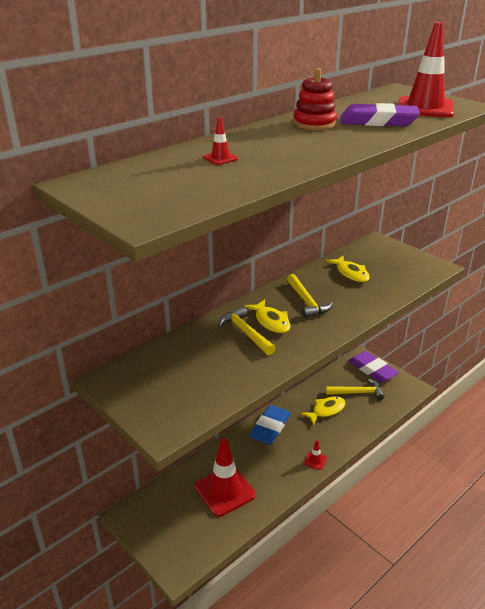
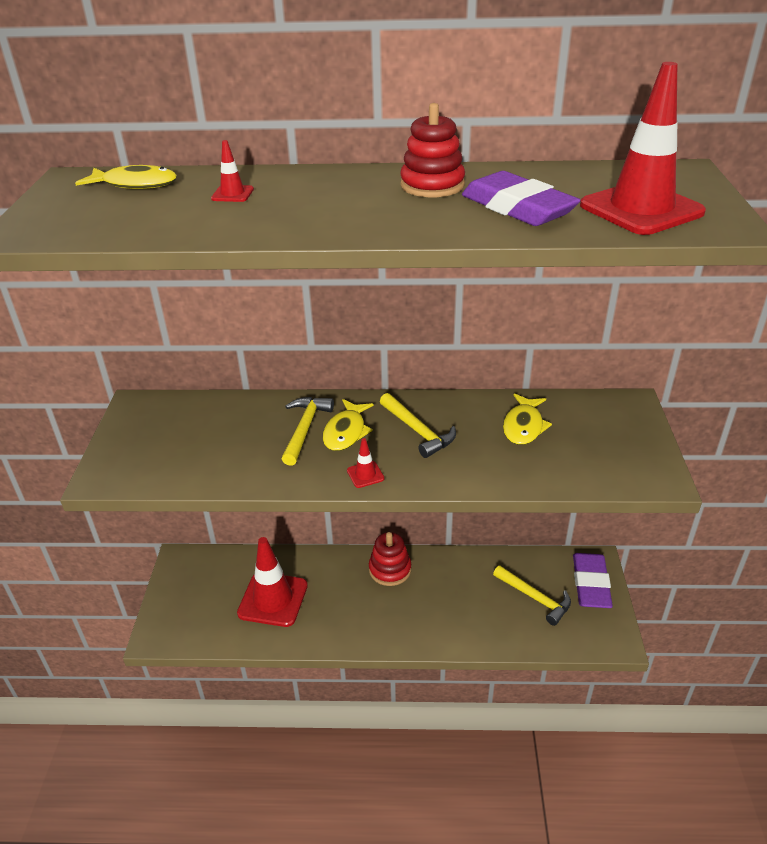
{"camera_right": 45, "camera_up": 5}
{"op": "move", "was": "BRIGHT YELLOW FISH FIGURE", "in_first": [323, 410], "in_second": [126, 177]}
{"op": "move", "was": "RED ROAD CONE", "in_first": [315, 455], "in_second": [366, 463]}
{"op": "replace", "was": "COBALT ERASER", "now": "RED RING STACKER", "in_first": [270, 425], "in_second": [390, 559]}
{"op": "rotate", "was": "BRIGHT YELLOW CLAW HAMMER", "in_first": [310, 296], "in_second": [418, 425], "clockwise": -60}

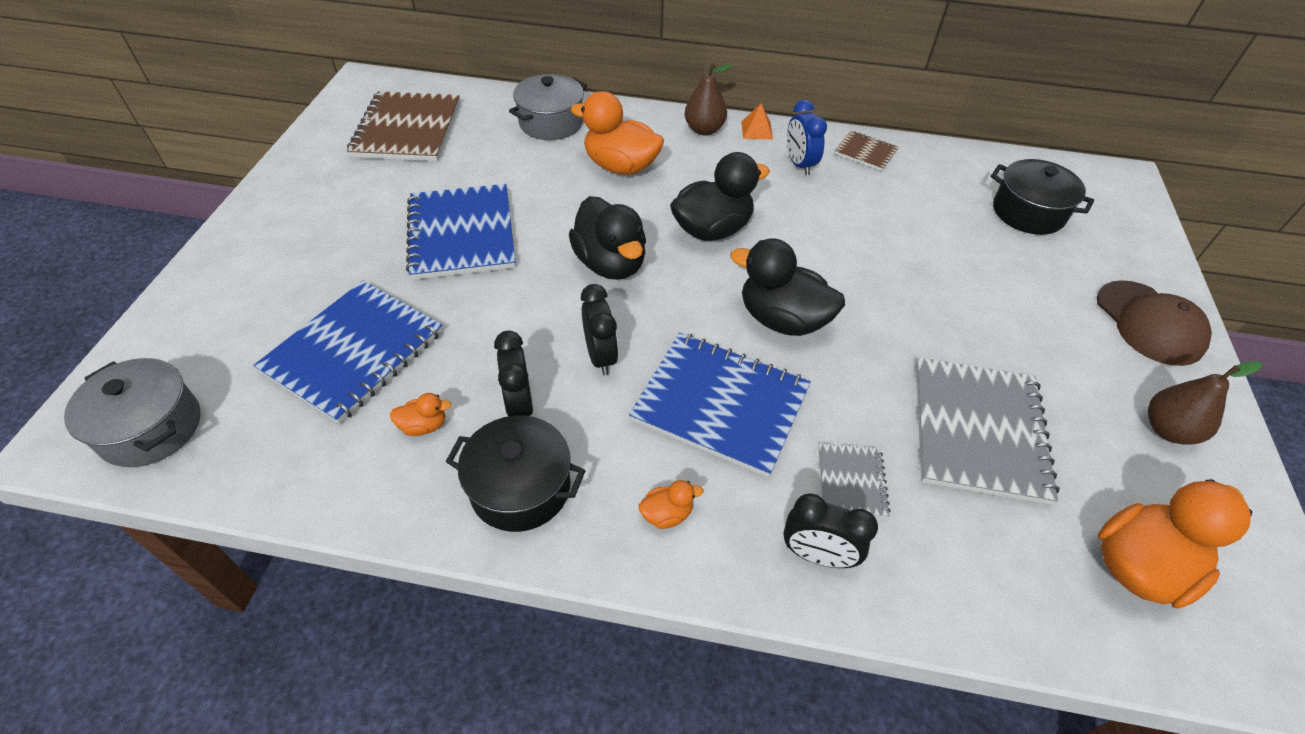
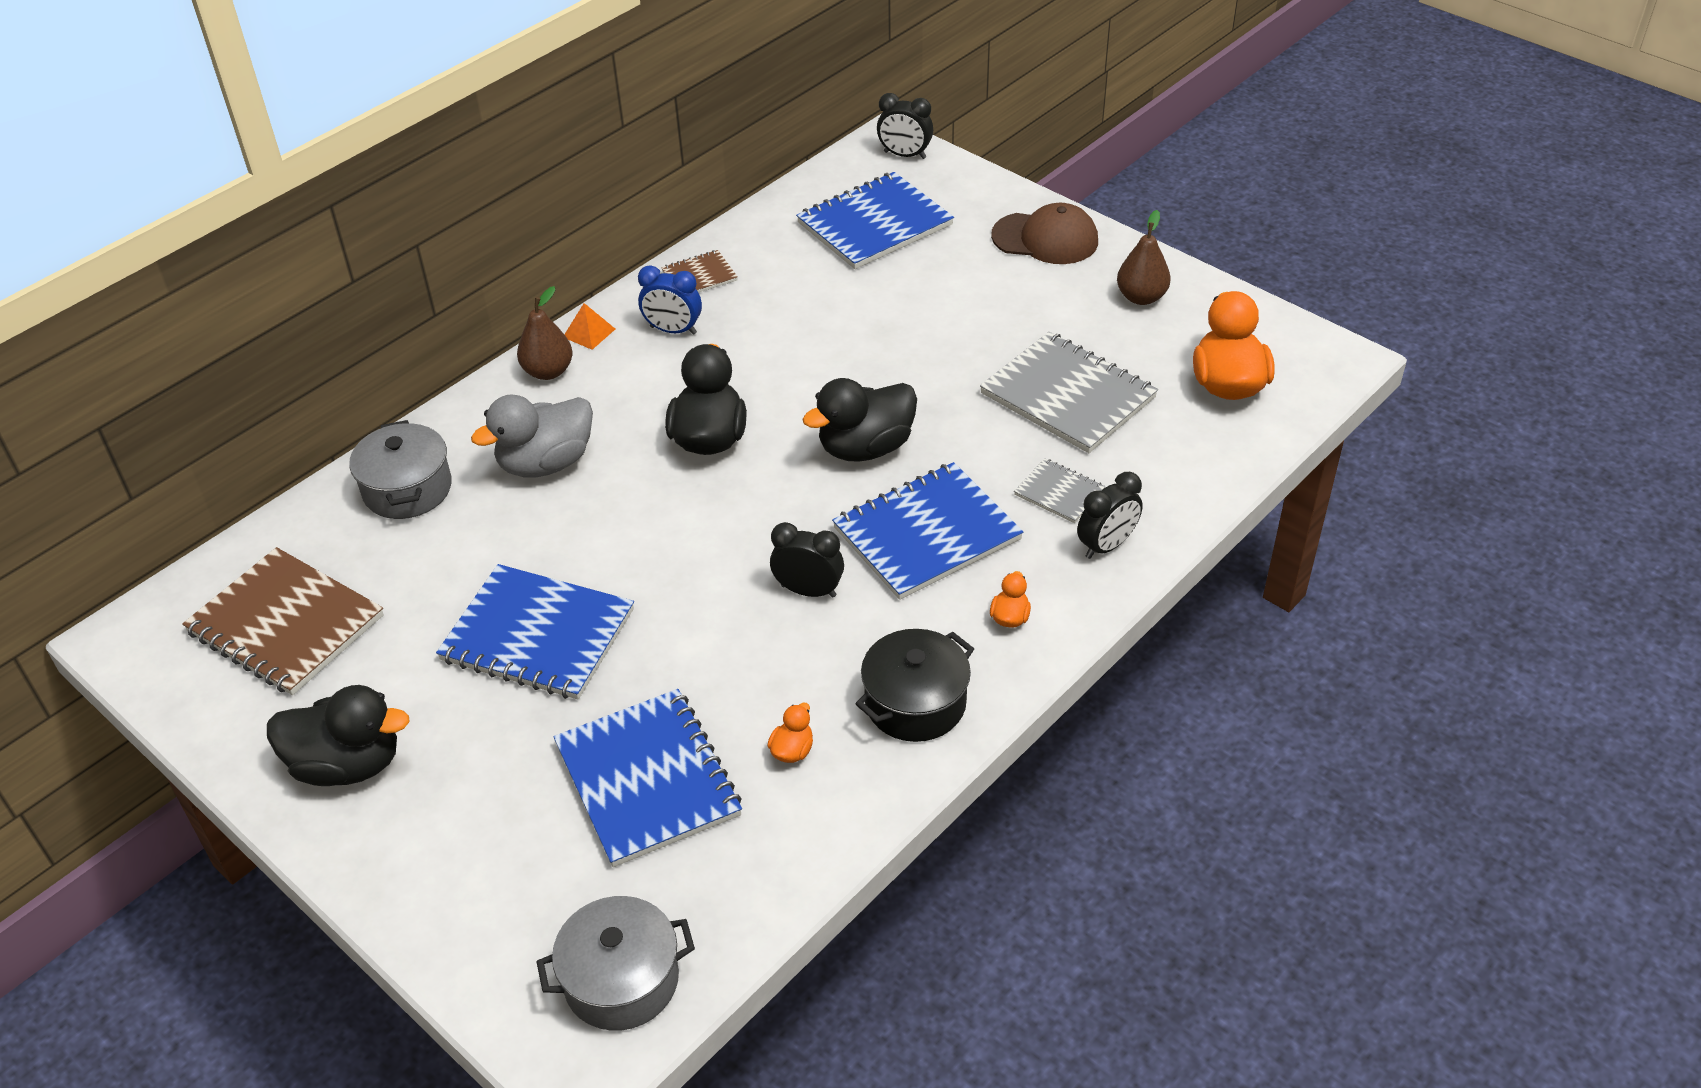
{"camera_right": -55, "camera_up": -5}
{"op": "move", "was": "BLACK TOY DUCK", "in_first": [607, 238], "in_second": [338, 735]}
{"op": "recolor", "was": "ORANGE TOY DUCK", "now": "GRAY TOY DUCK", "in_first": [617, 133], "in_second": [532, 436]}
{"op": "replace", "was": "BLACK STOCKPOT", "now": "COBALT NOTEPAD", "in_first": [1042, 197], "in_second": [875, 220]}
{"op": "move", "was": "BLACK ALARM CLOCK", "in_first": [513, 373], "in_second": [905, 126]}

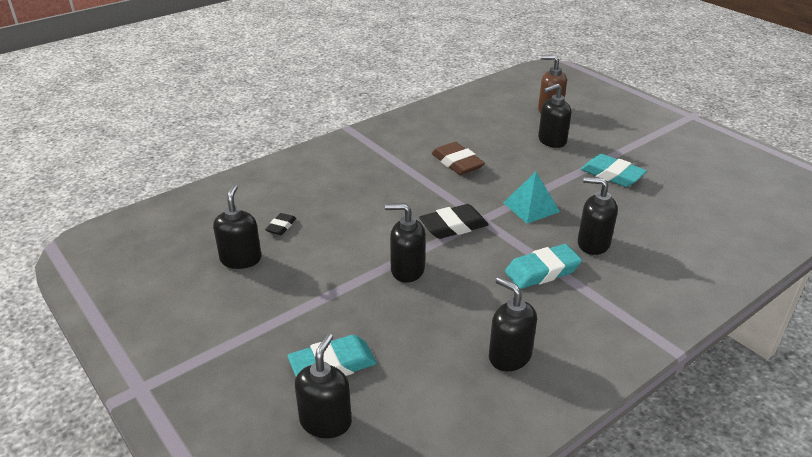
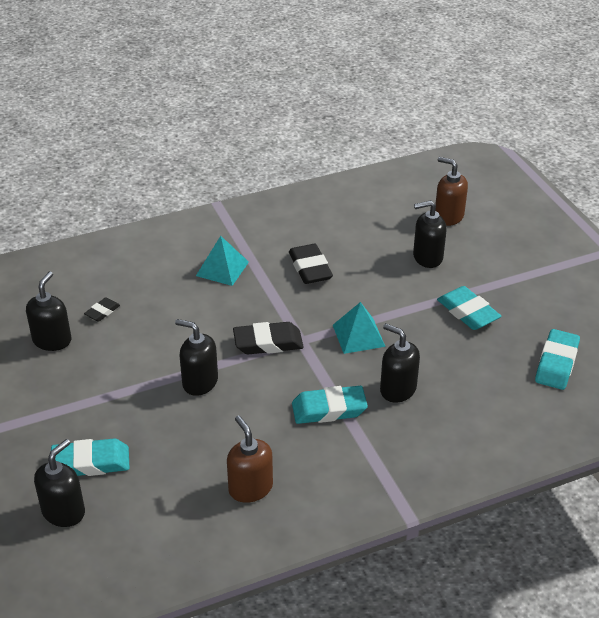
{"camera_right": 15, "camera_up": 5}
{"op": "insert", "now": "TEAL SOLID PYRAMID", "in_second": [222, 261]}
{"op": "recolor", "was": "BLACK SOAP PUMP", "now": "DARK BROWN SOAP PUMP", "in_first": [513, 324], "in_second": [250, 459]}
{"op": "recolor", "was": "DARK BROWN ERASER", "now": "BLACK ERASER", "in_first": [458, 158], "in_second": [311, 264]}
{"op": "insert", "now": "TEAL ERASER", "in_second": [557, 359]}

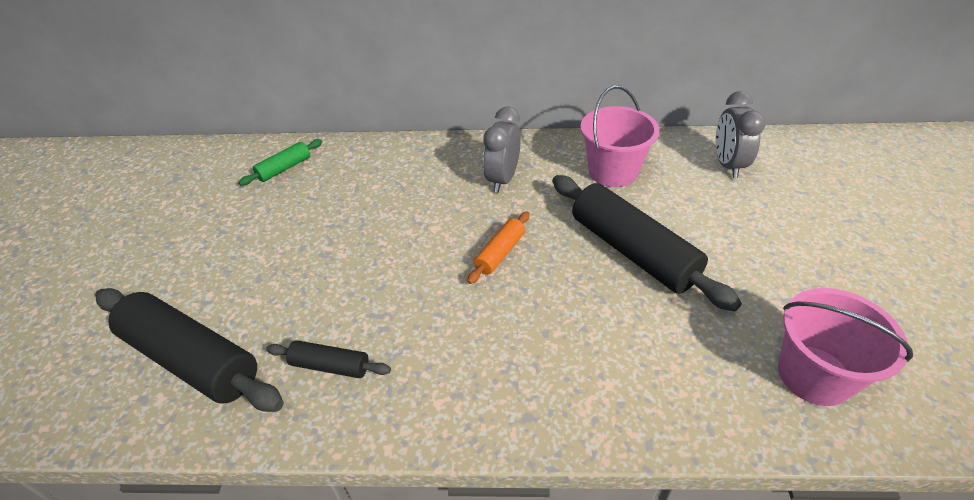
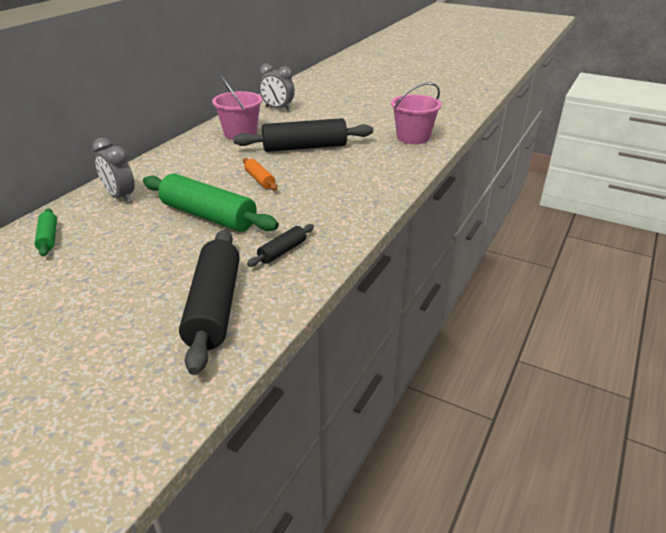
{"camera_right": -65, "camera_up": -10}
{"op": "move", "was": "GRAY ALARM CLOCK", "in_first": [502, 149], "in_second": [113, 170]}
{"op": "insert", "now": "GREEN ROLLING PIN", "in_second": [211, 203]}
{"op": "rotate", "was": "BLACK ROLLING PIN", "in_first": [189, 350], "in_second": [209, 302], "clockwise": -60}

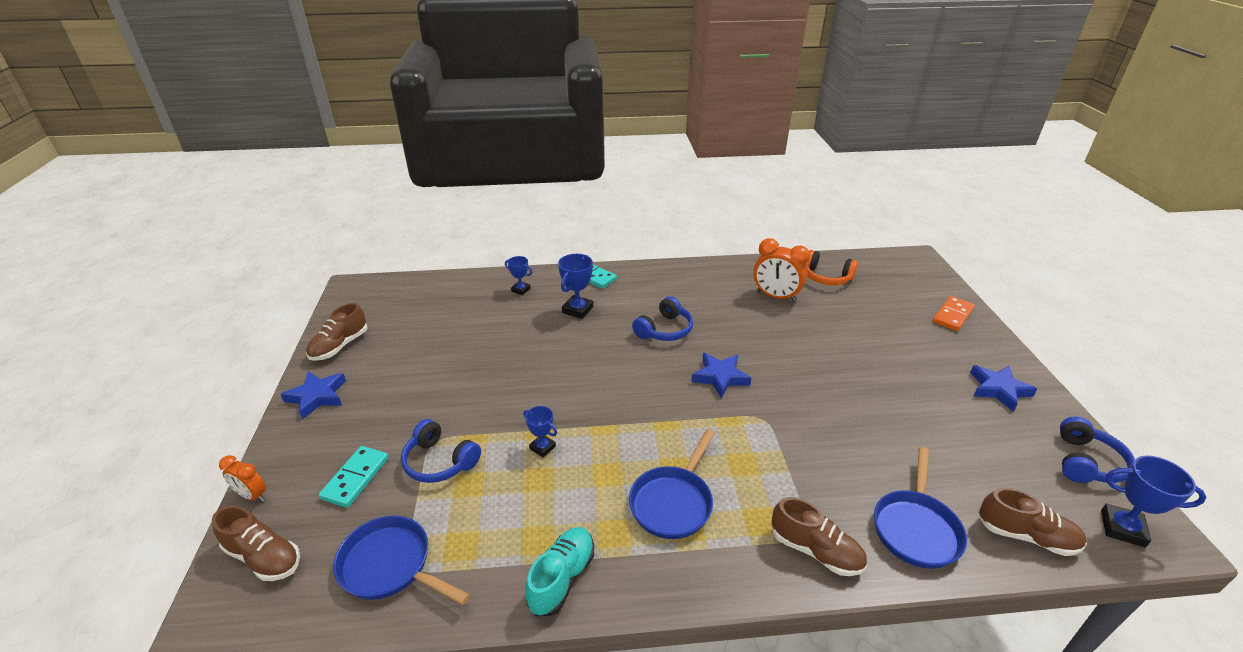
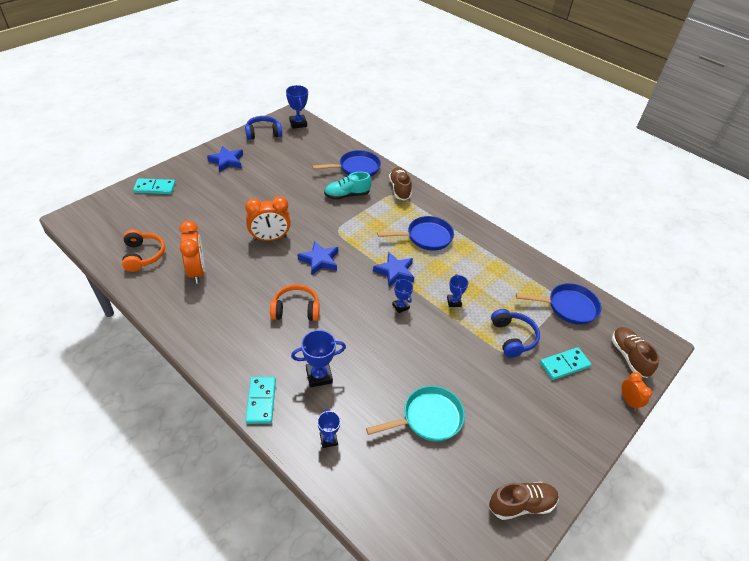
{"camera_right": -135, "camera_up": 10}
{"op": "recolor", "was": "ORANGE DOMINO TILE", "now": "TEAL DOMINO TILE", "in_first": [954, 313], "in_second": [154, 186]}
{"op": "insert", "now": "ORANGE ALARM CLOCK", "in_second": [268, 218]}
{"op": "recolor", "was": "COBALT HEADPHONES", "now": "ORANGE HEADPHONES", "in_first": [662, 318], "in_second": [295, 302]}
{"op": "move", "was": "TEAL SNEAKER", "in_first": [559, 571], "in_second": [348, 186]}
{"op": "insert", "now": "TEAL SKILLET", "in_second": [415, 413]}
{"op": "move", "was": "COBALT STAR", "in_first": [313, 395], "in_second": [393, 269]}
{"op": "insert", "now": "COBALT PRIZE CUP", "in_second": [402, 296]}
{"op": "rotate", "was": "COBALT SKILLET", "in_first": [401, 560], "in_second": [558, 304], "clockwise": -75}
{"op": "delete", "was": "DARK BROWN SNEAKER", "in_first": [1032, 522]}

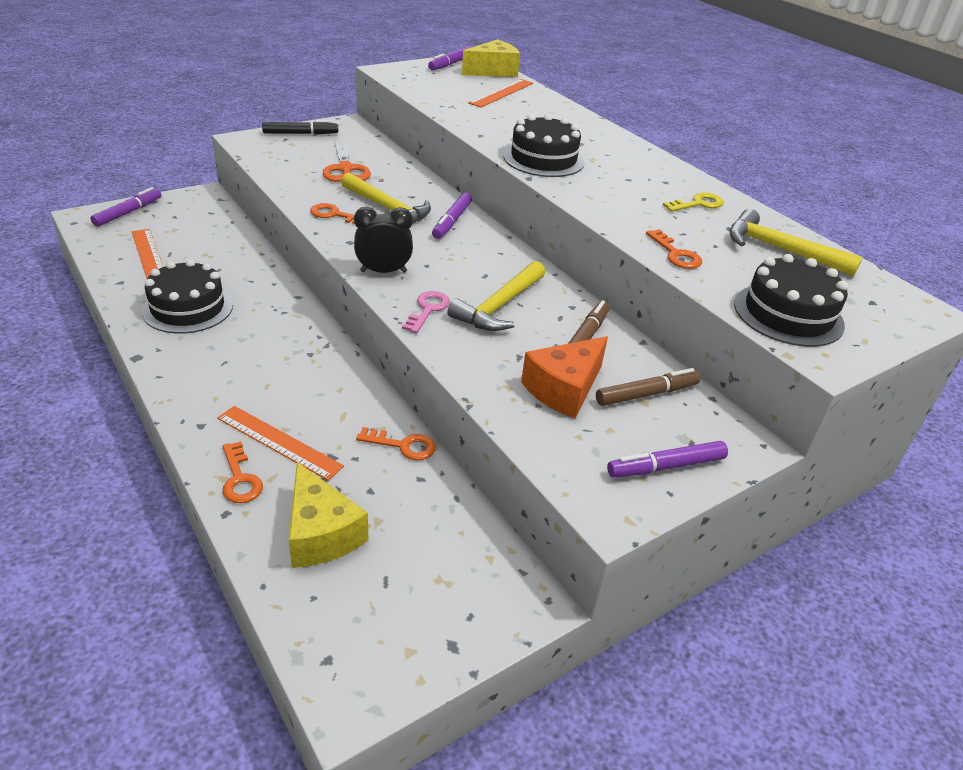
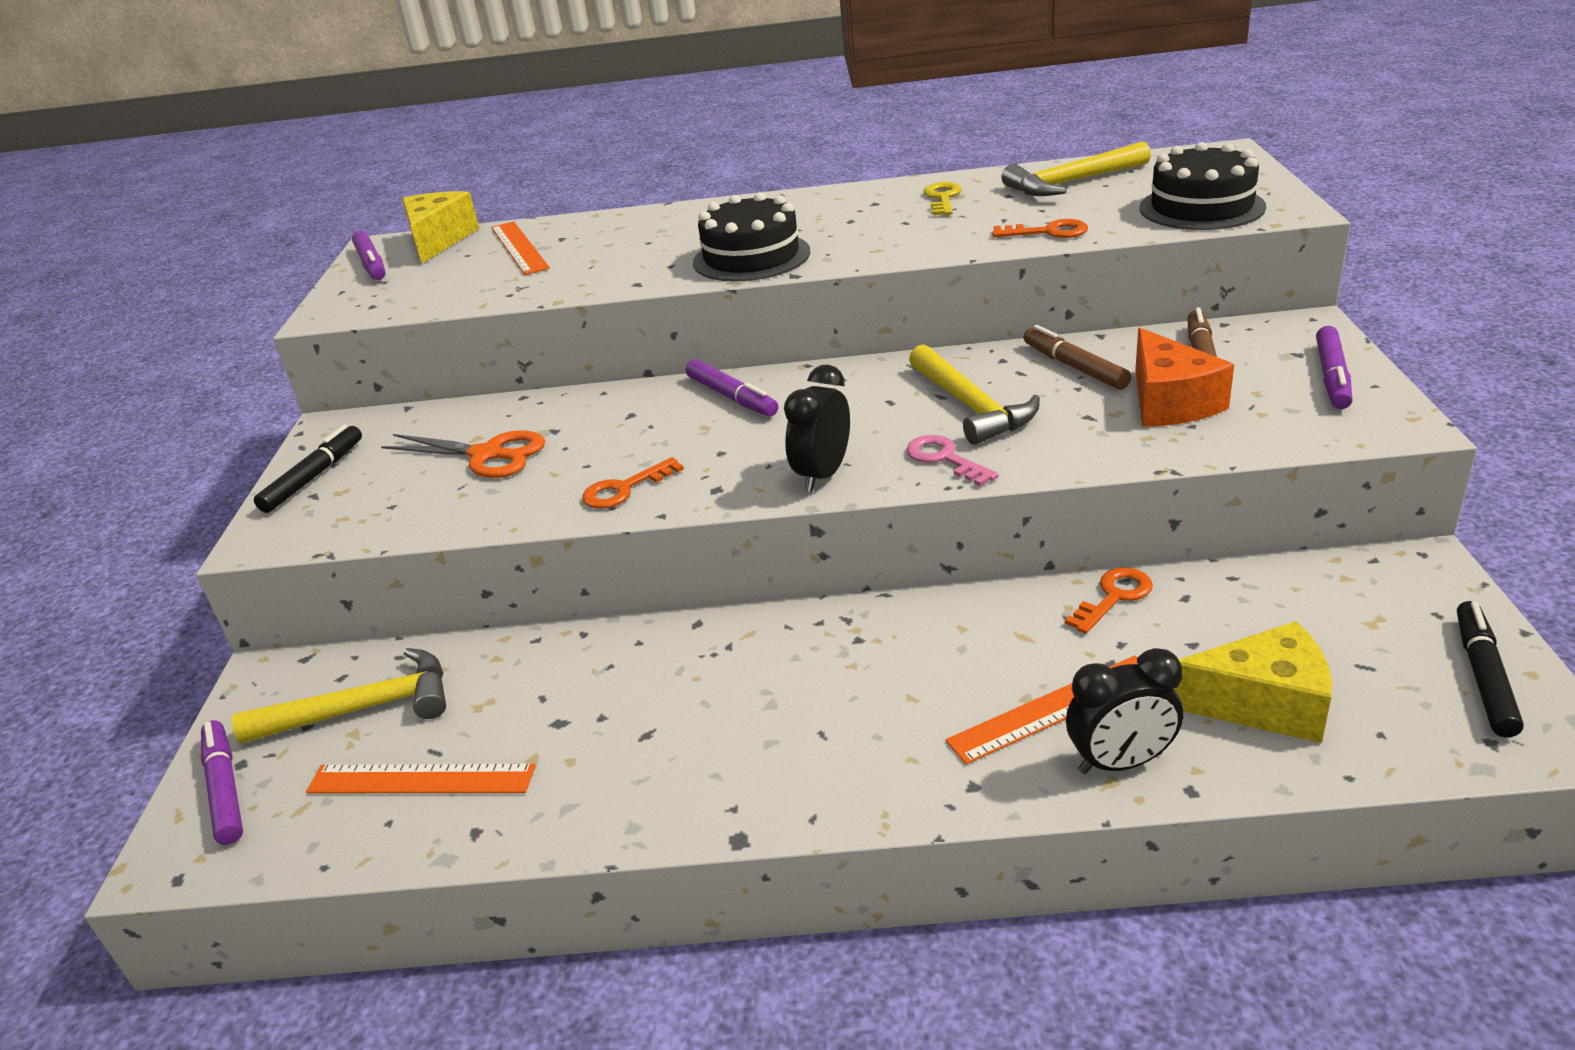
{"camera_right": -50, "camera_up": -5}
{"op": "move", "was": "BRIGHT YELLOW CLAW HAMMER", "in_first": [386, 198], "in_second": [339, 696]}
{"op": "replace", "was": "ORANGE LATCHKEY", "now": "BLACK ALARM CLOCK", "in_first": [242, 472], "in_second": [1124, 711]}
{"op": "insert", "now": "BLACK MARKER PEN", "in_second": [1490, 669]}
{"op": "delete", "was": "BLACK CAKE", "in_first": [187, 296]}

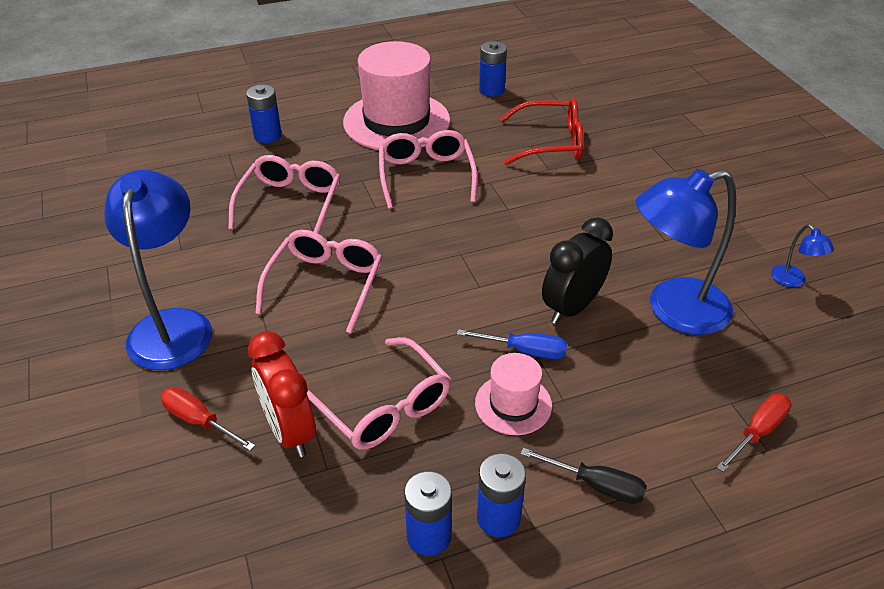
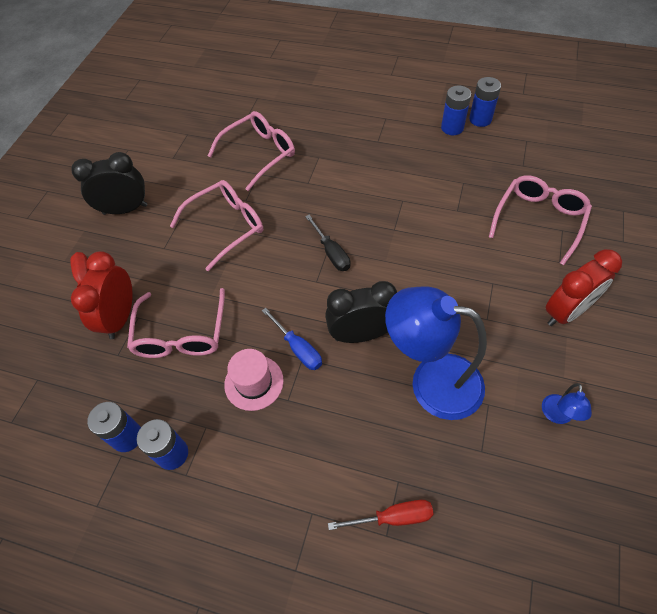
{"camera_right": 40, "camera_up": 15}
{"op": "replace", "was": "COBALT READING LAMP", "now": "BLACK ALARM CLOCK", "in_first": [158, 270], "in_second": [109, 183]}
{"op": "move", "was": "BLACK SCREWDRIVER", "in_first": [584, 476], "in_second": [327, 243]}
{"op": "move", "was": "COBALT POWER CELL", "in_first": [264, 113], "in_second": [456, 110]}
{"op": "move", "was": "PINK EYEGLASSES", "in_first": [428, 169], "in_second": [540, 220]}
{"op": "insert", "now": "RED ALARM CLOCK", "in_second": [583, 287]}
{"op": "delete", "was": "PINK TOP HAT", "in_first": [396, 95]}
{"op": "delete", "was": "RED EYEGLASSES", "in_first": [542, 131]}

